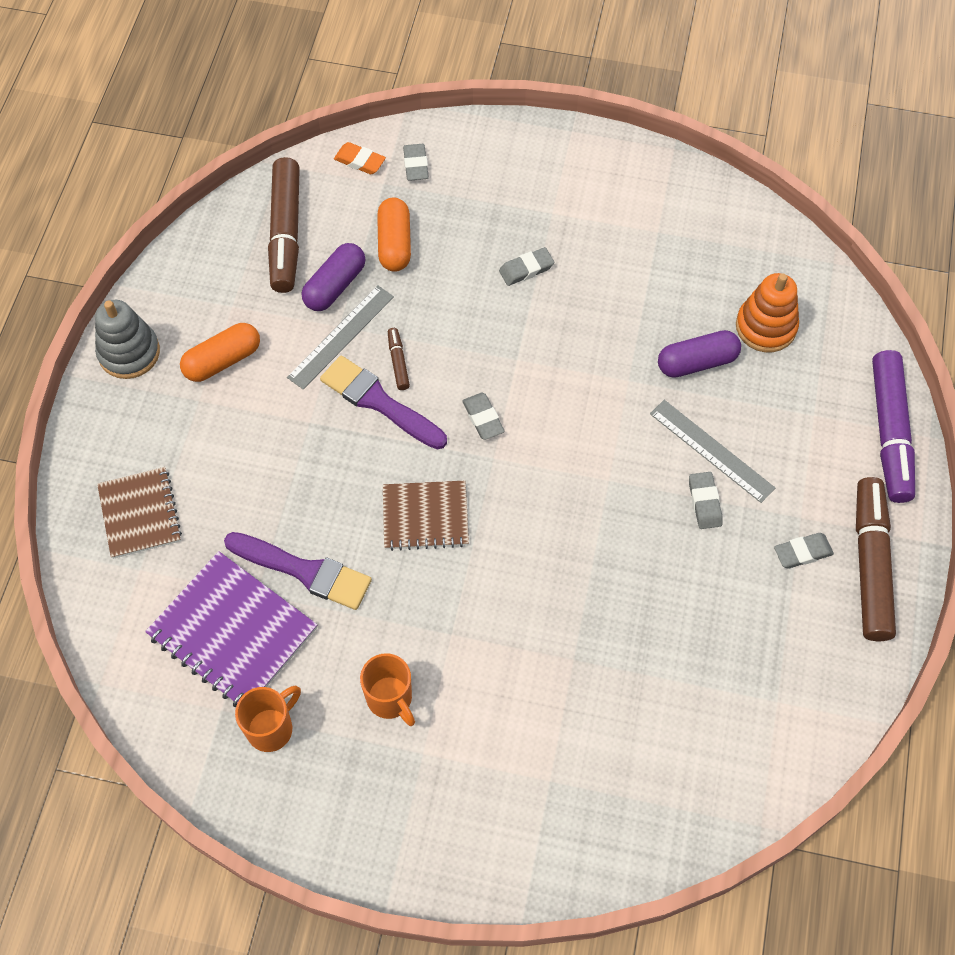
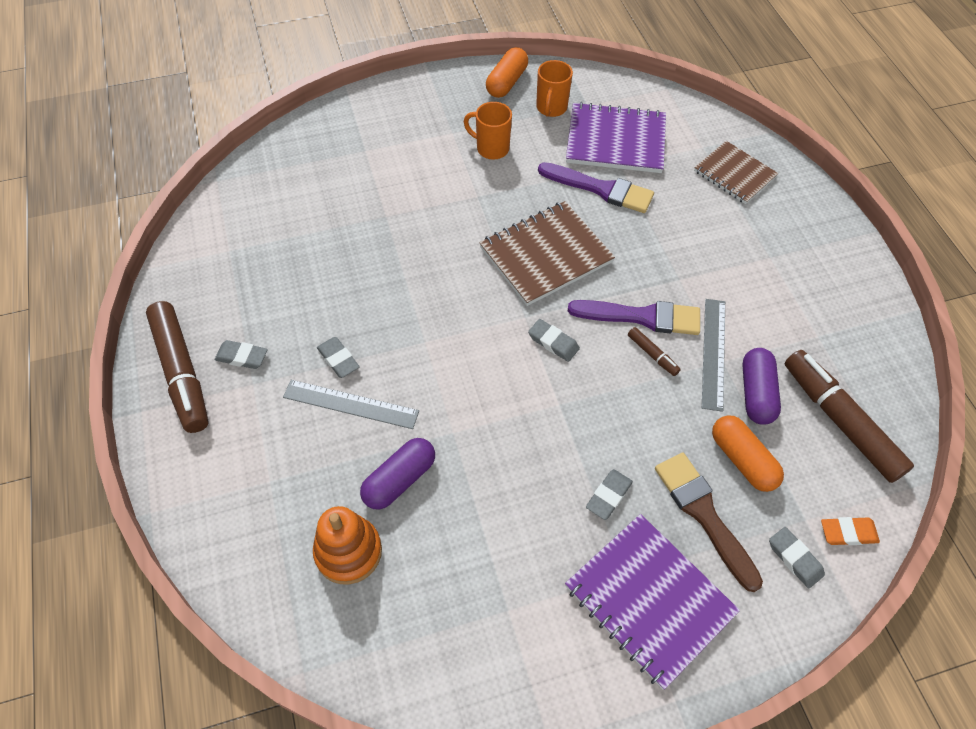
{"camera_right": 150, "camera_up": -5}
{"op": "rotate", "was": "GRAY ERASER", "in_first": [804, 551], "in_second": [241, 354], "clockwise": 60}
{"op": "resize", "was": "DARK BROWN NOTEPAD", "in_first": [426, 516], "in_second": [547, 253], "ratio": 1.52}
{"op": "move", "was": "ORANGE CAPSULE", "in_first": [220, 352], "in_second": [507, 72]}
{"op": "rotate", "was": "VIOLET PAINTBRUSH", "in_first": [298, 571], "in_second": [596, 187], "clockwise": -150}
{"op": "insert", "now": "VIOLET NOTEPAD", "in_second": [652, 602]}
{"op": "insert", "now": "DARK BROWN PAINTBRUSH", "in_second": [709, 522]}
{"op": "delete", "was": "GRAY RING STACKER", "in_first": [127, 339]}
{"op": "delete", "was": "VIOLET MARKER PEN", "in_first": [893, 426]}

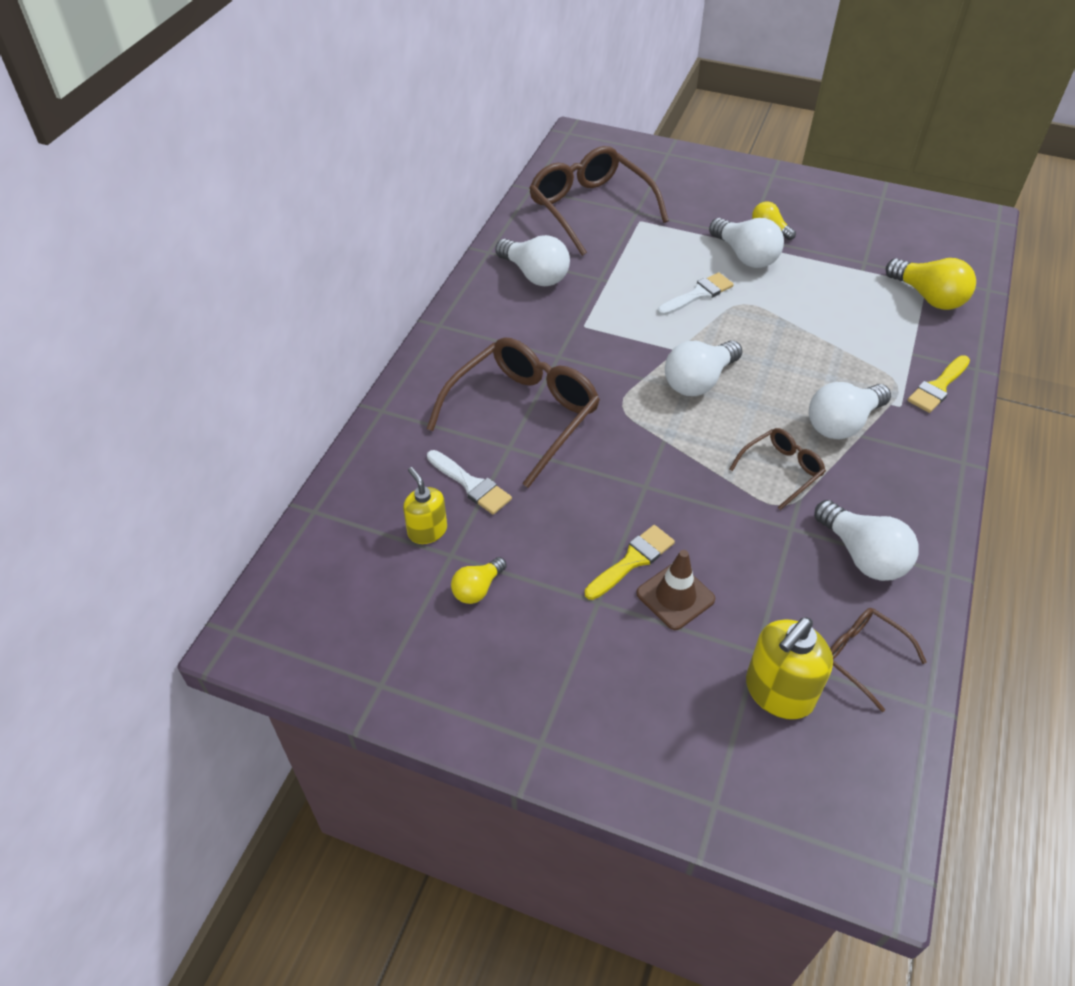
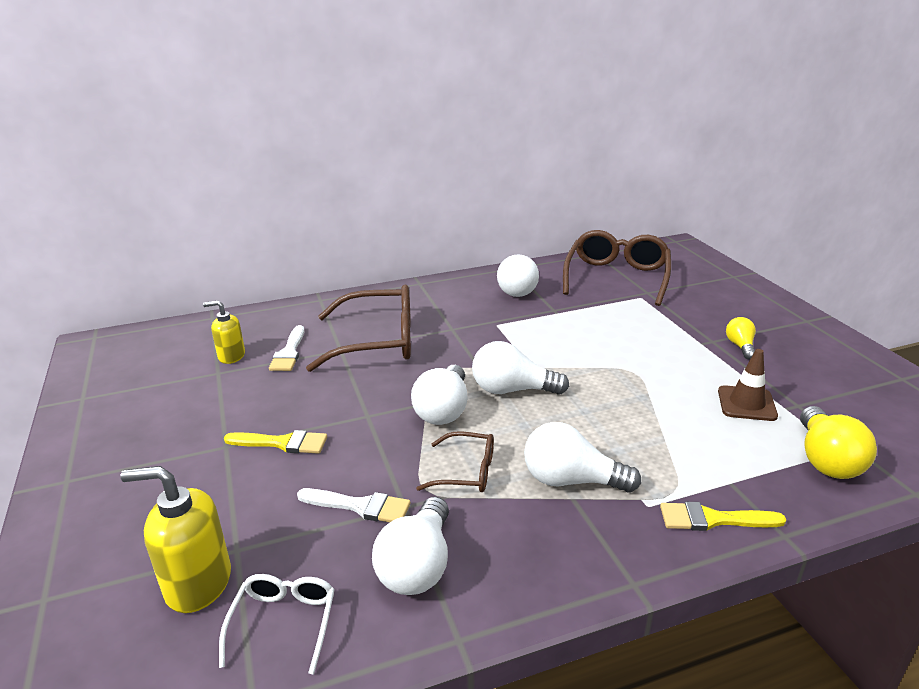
{"camera_right": 50, "camera_up": -20}
{"op": "rotate", "was": "BRIGHT YELLOW SOAP PUMP", "in_first": [425, 505], "in_second": [224, 332], "clockwise": -105}
{"op": "recolor", "was": "DARK BROWN EYEGLASSES", "now": "PURE WHITE EYEGLASSES", "in_first": [878, 660], "in_second": [277, 624]}
{"op": "move", "was": "PURE WHITE PAINTBRUSH", "in_first": [695, 294], "in_second": [353, 505]}
{"op": "move", "was": "PURE WHITE BULB", "in_first": [746, 243], "in_second": [439, 395]}
{"op": "move", "was": "DARK BROWN ROAD CONE", "in_first": [676, 590], "in_second": [748, 385]}
{"op": "delete", "was": "BRIGHT YELLOW BULB", "in_first": [479, 580]}

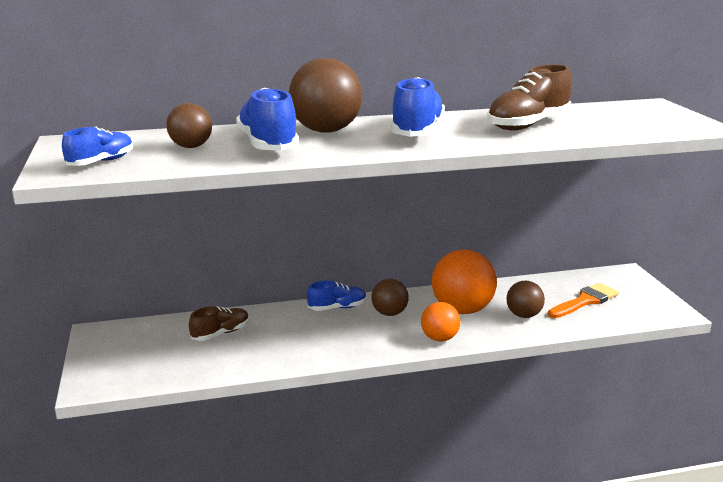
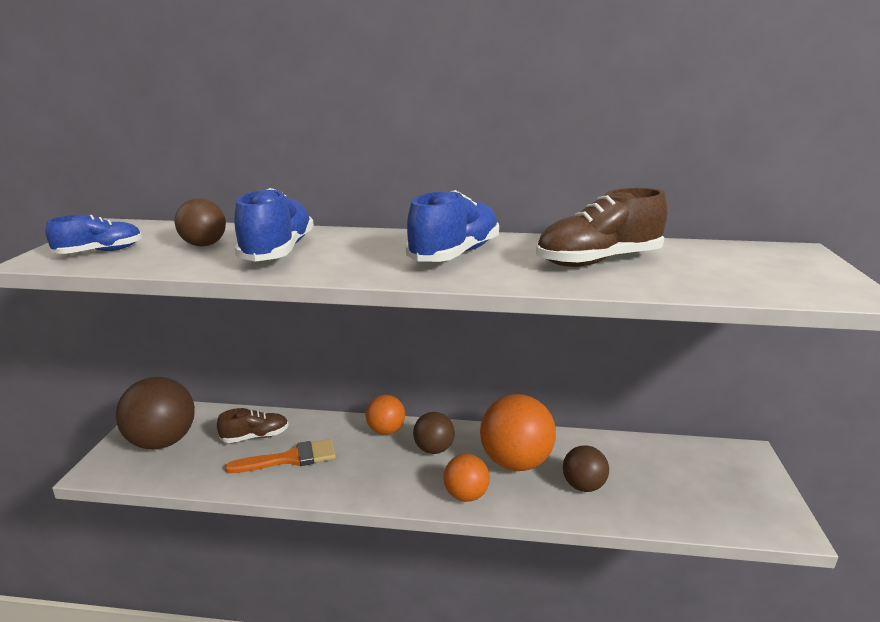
{"camera_right": 20, "camera_up": 0}
{"op": "move", "was": "DARK BROWN SPHERE", "in_first": [325, 95], "in_second": [155, 413]}
{"op": "move", "was": "ORANGE PAINTBRUSH", "in_first": [583, 300], "in_second": [280, 456]}
{"op": "replace", "was": "COBALT SNEAKER", "now": "ORANGE SPHERE", "in_first": [337, 296], "in_second": [385, 415]}

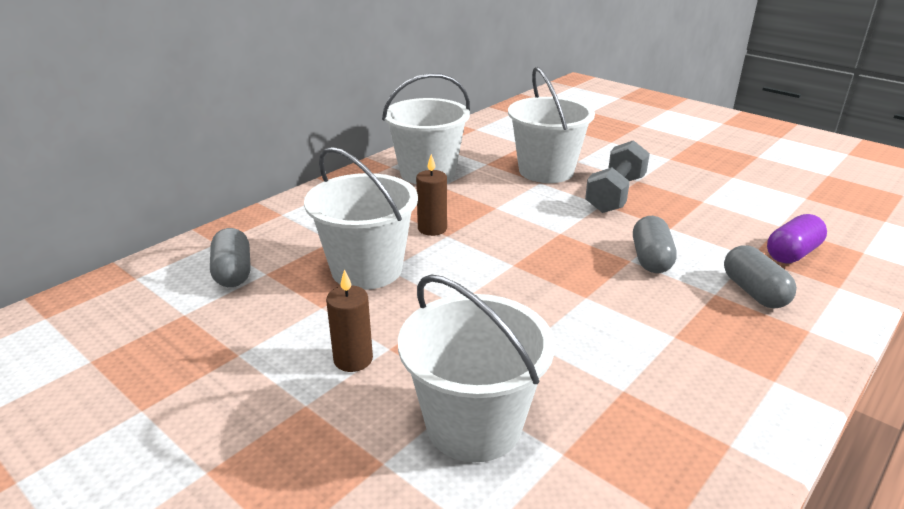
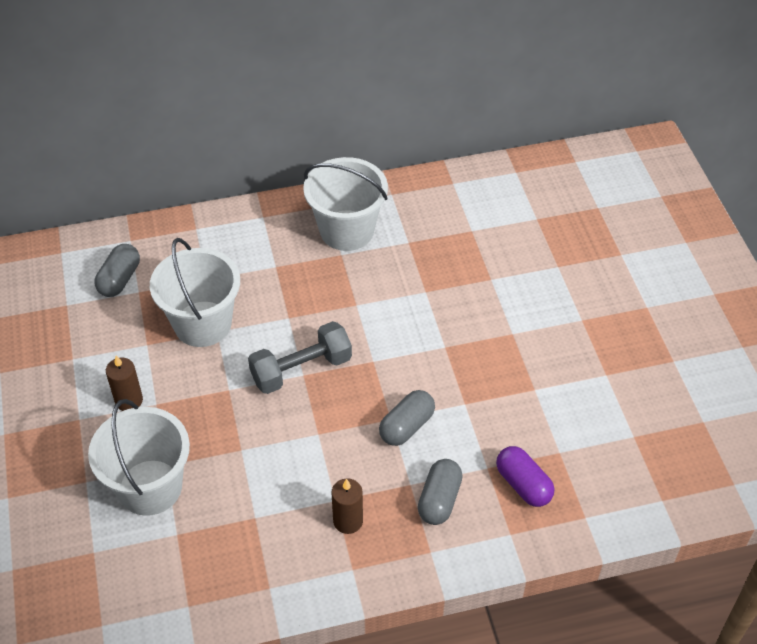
{"camera_right": 35, "camera_up": 20}
{"op": "move", "was": "GRAY HAND WEIGHT", "in_first": [617, 176], "in_second": [300, 357]}
{"op": "move", "was": "DARK BROWN CANDLE", "in_first": [431, 195], "in_second": [347, 506]}
{"op": "rotate", "was": "VIOLET CAPSULE", "in_first": [797, 238], "in_second": [525, 476], "clockwise": 60}
{"op": "delete", "was": "PURE WHITE BUCKET", "in_first": [551, 125]}

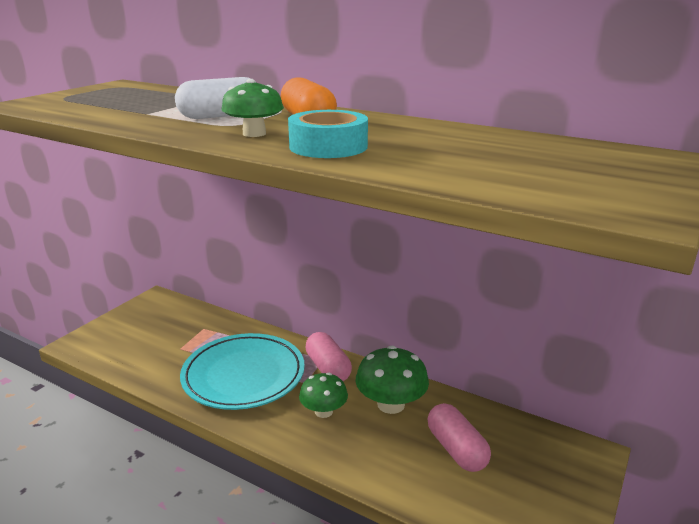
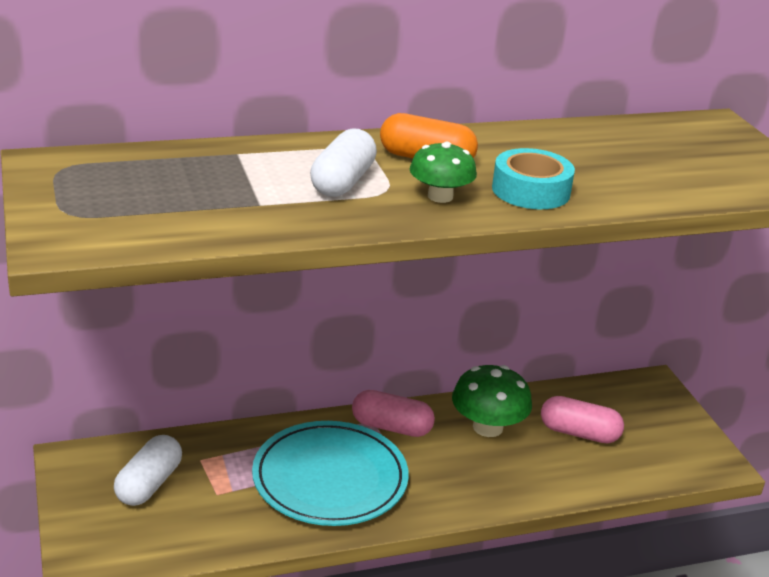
{"camera_right": -50, "camera_up": 5}
{"op": "insert", "now": "PURE WHITE CAPSULE", "in_second": [148, 470]}
{"op": "delete", "was": "GREEN TOADSTOOL", "in_first": [323, 395]}

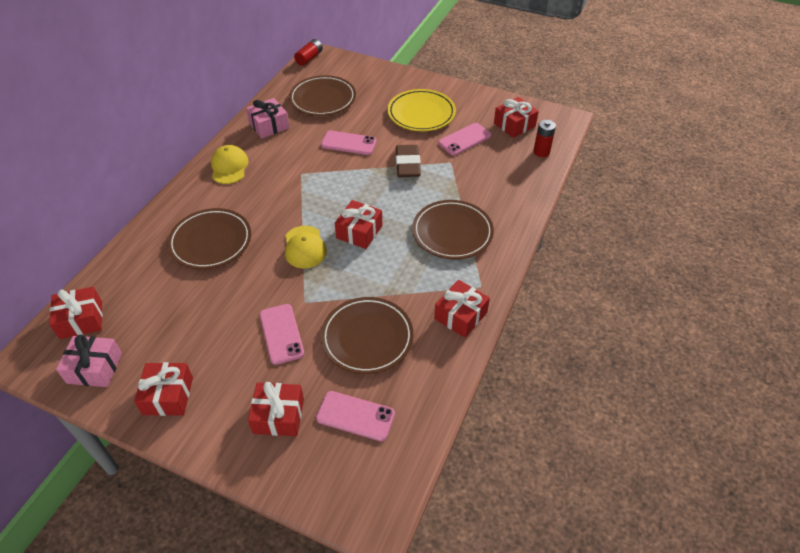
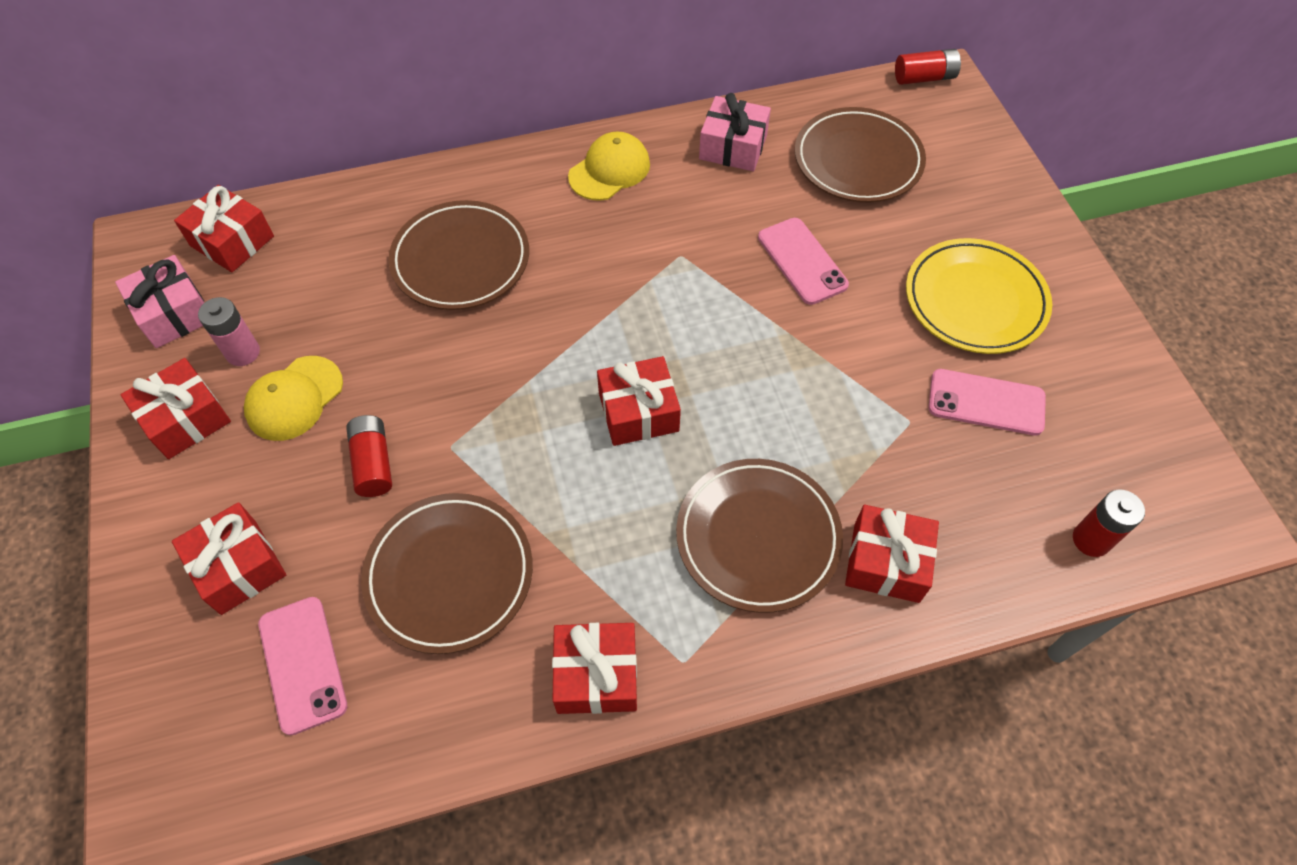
{"camera_right": 50, "camera_up": 10}
{"op": "insert", "now": "PINK POWER CELL", "in_second": [229, 331]}
{"op": "move", "was": "BRIGHT YELLOW BASEBALL CAP", "in_first": [306, 247], "in_second": [293, 398]}
{"op": "replace", "was": "PINK MOBILE PHONE", "now": "RED POWER CELL", "in_first": [282, 334], "in_second": [369, 456]}
{"op": "move", "was": "RED GIFT", "in_first": [516, 117], "in_second": [892, 554]}
{"op": "delete", "was": "DARK BROWN ERASER", "in_first": [408, 161]}

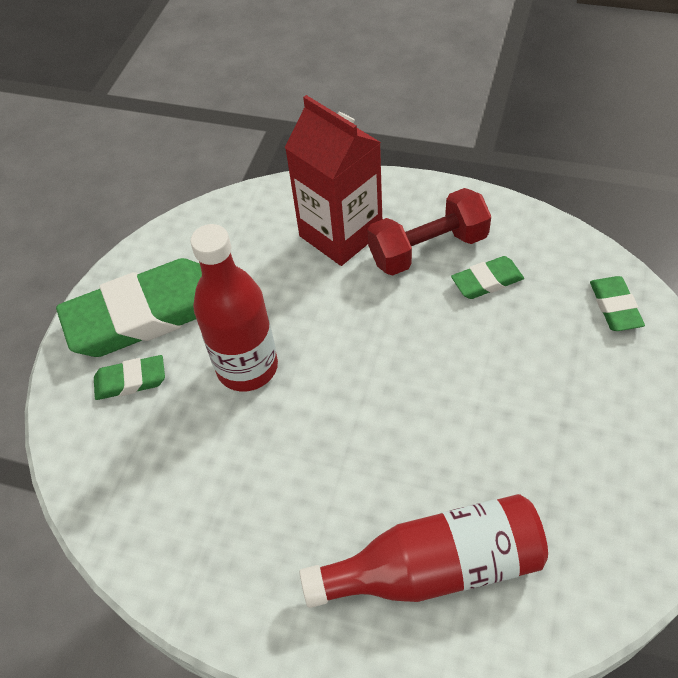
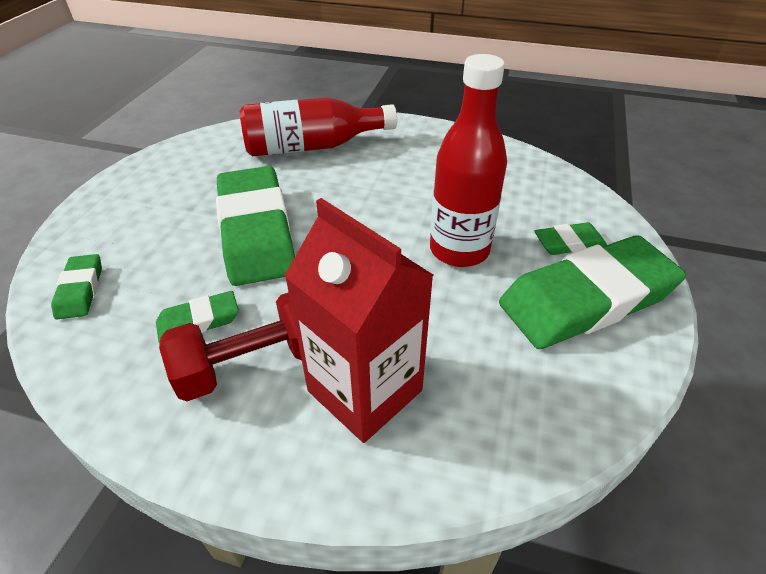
{"camera_right": 175, "camera_up": -10}
{"op": "insert", "now": "GREEN ERASER", "in_second": [255, 226]}

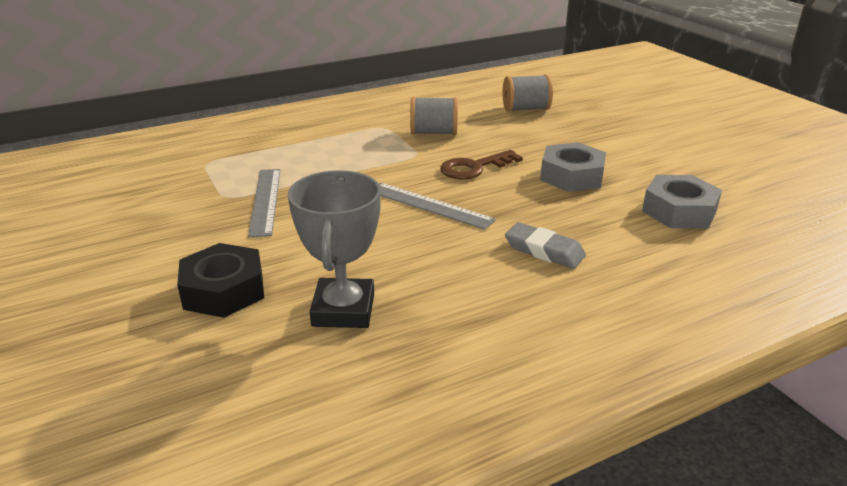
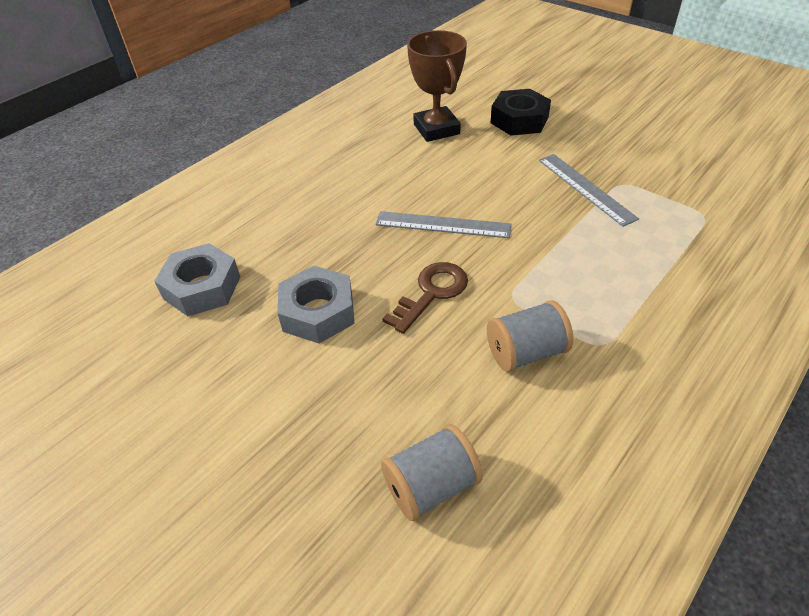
{"camera_right": 160, "camera_up": 15}
{"op": "recolor", "was": "GRAY PRIZE CUP", "now": "DARK BROWN PRIZE CUP", "in_first": [334, 249], "in_second": [437, 86]}
{"op": "delete", "was": "GRAY ERASER", "in_first": [545, 245]}

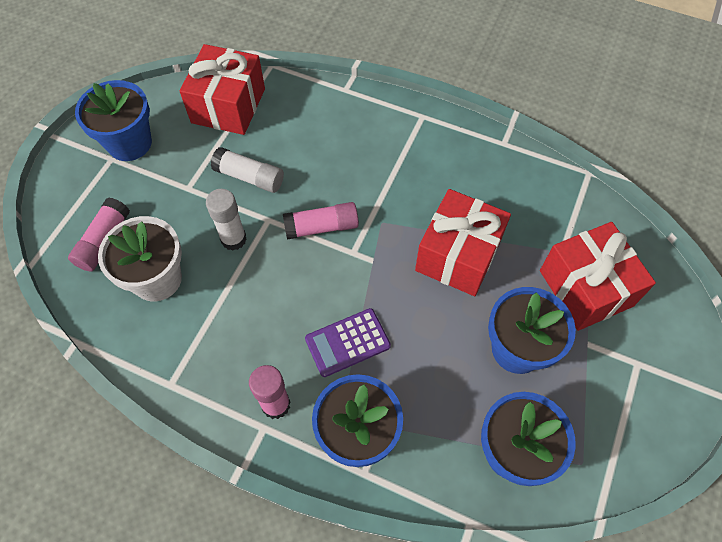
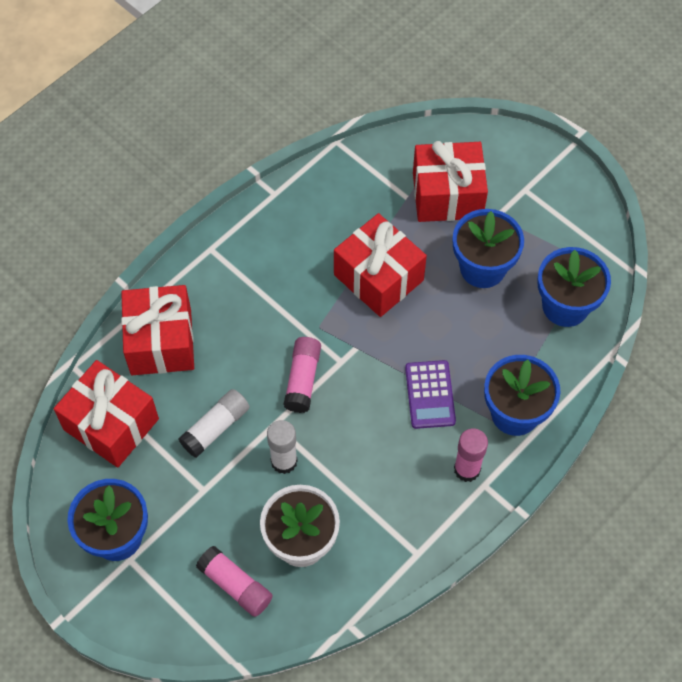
{"camera_right": -70, "camera_up": 0}
{"op": "insert", "now": "RED GIFT", "in_second": [157, 330]}

